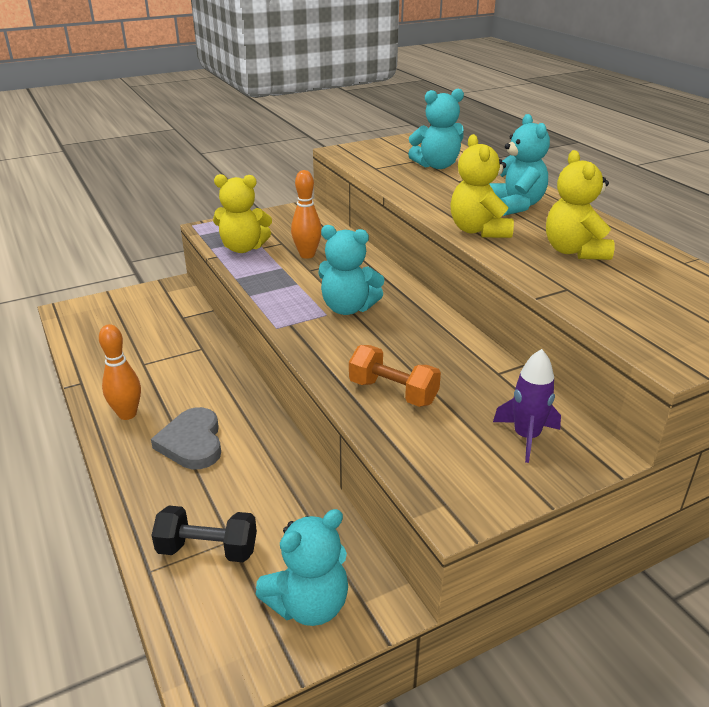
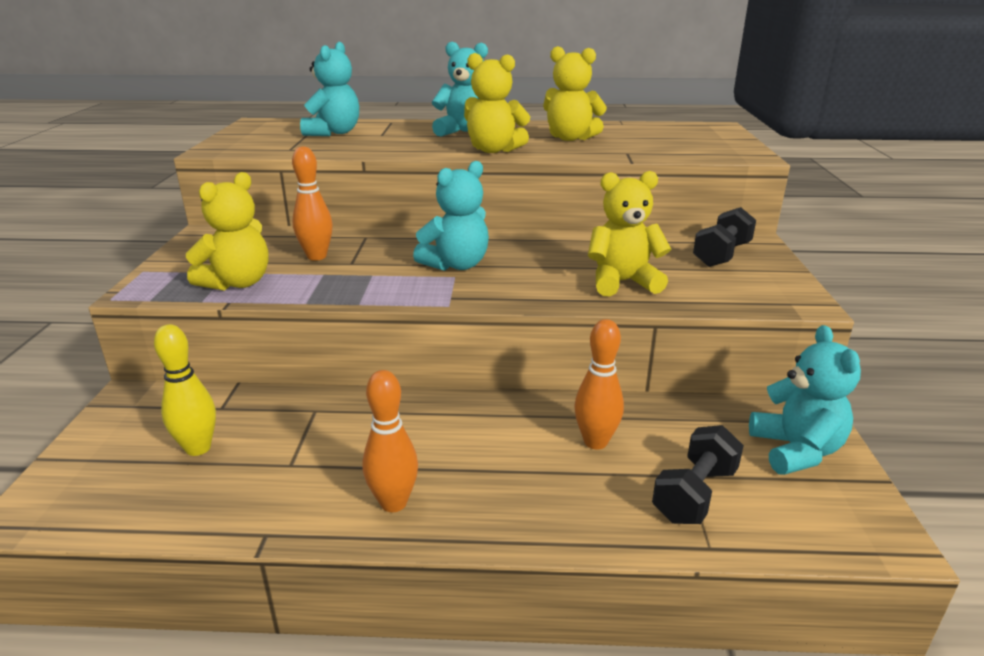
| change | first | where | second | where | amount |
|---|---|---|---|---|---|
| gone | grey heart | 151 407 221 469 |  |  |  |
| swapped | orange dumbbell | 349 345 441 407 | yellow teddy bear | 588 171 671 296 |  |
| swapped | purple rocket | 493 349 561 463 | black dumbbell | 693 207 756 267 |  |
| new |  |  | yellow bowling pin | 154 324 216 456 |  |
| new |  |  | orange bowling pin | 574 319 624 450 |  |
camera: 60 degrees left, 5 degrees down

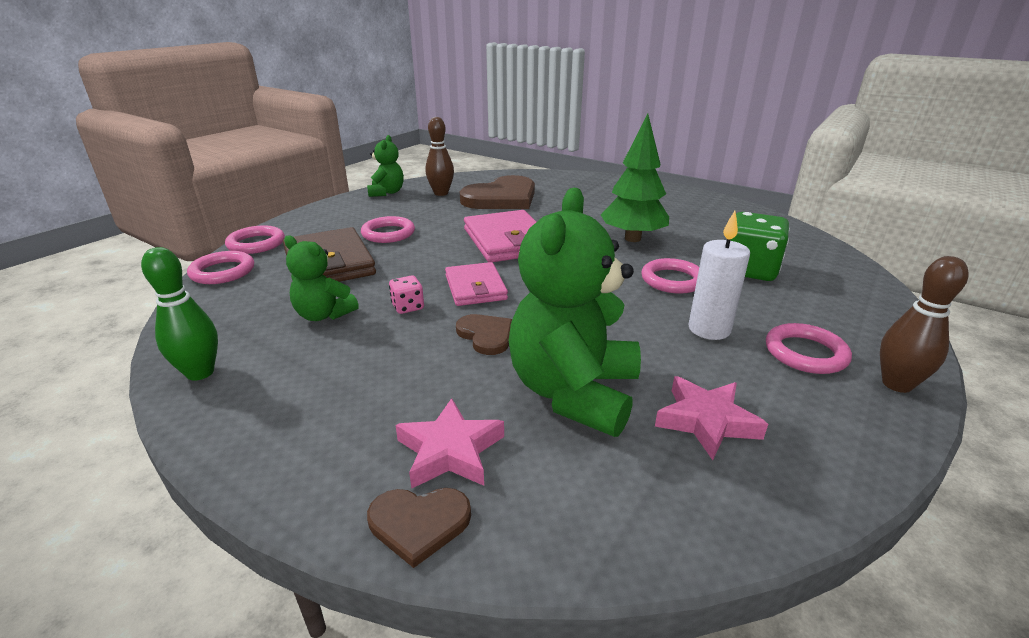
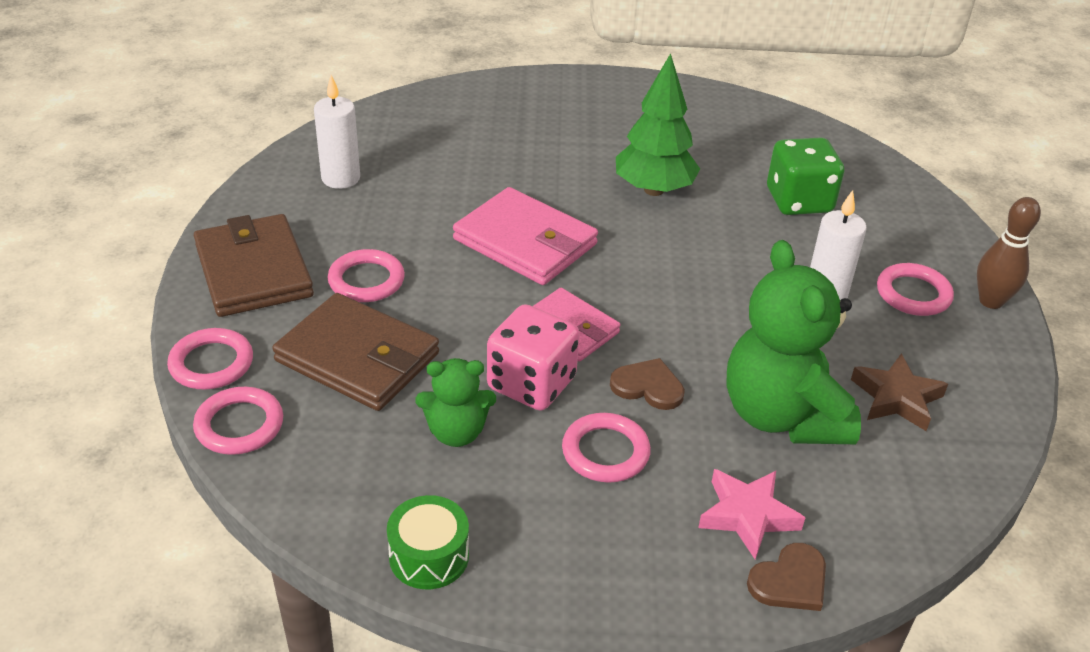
| change | first | where | second | where | amount |
|---|---|---|---|---|---|
| swapped | green bowling pin | 141 247 218 381 | green drum | 387 495 469 589 |  |
| gone | green teddy bear | 367 135 404 197 |  |  |  |
| scaled | pink dice | 389 276 424 314 |  | 487 304 580 411 | x2.08 |
| swapped | brown bowling pin | 425 117 454 196 | white candle | 314 75 360 189 |  |
| gone | brown heart | 460 175 535 209 |  |  |  |
| shifted | pink ring | 641 258 699 294 |  | 562 413 651 483 |  |
| repainted | pink star | 655 376 768 460 | brown star | 851 354 948 431 |  |
| new |  |  | brown wallet | 194 214 314 317 |  |
camera: 35 degrees left, 10 degrees up

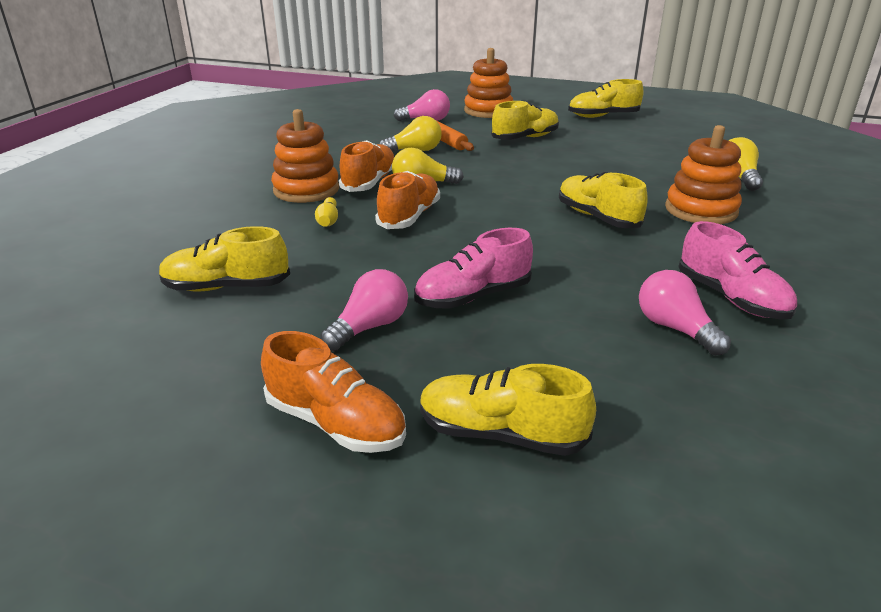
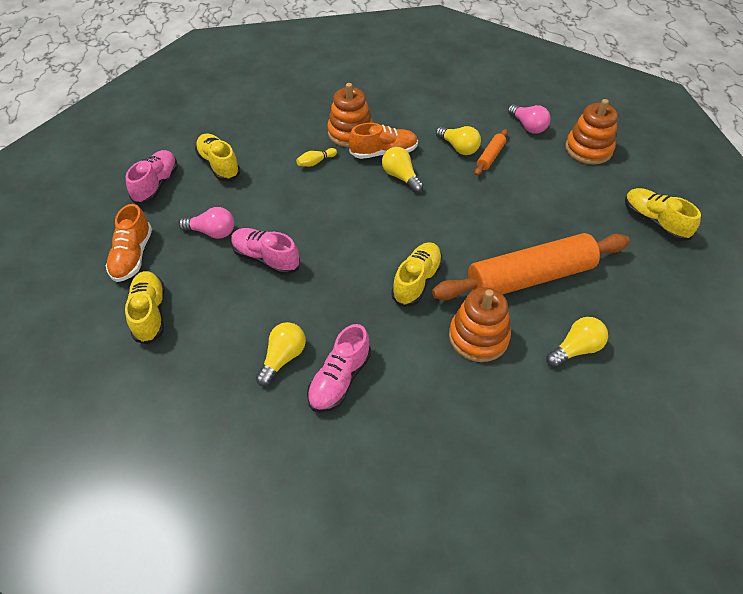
| change | first | where | second | where | amount |
|---|---|---|---|---|---|
| gone | orange shoe | 375 171 440 229 |  |  |  |
| gone | yellow shoe | 491 101 559 140 |  |  |  |
| repainted | pink light bulb | 639 270 731 356 | yellow light bulb | 256 322 306 386 |  |
| new |  |  | pink shoe | 126 150 178 205 |  |
| new |  |  | orange rolling pin | 432 233 630 300 |  |
camera: 60 degrees right, 20 degrees up

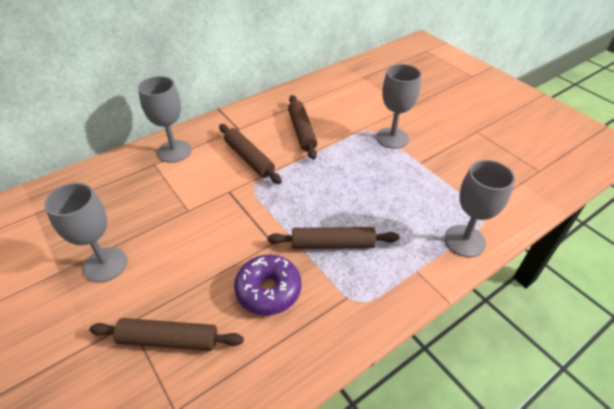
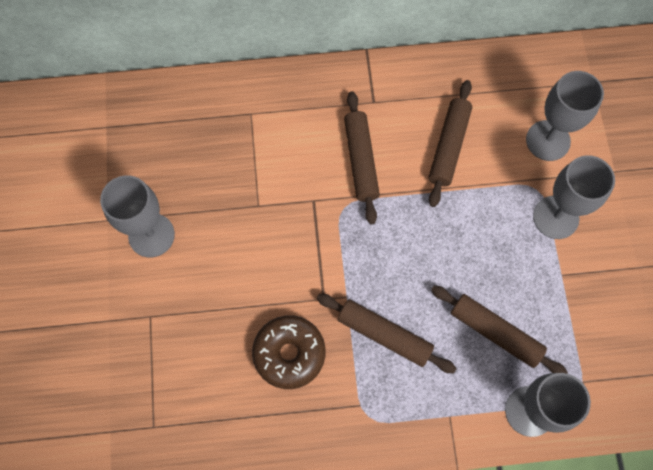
| change | first | where | second | where | amount |
|---|---|---|---|---|---|
| shifted | brown rolling pin | 89 318 244 351 |  | 431 285 568 374 |  |
| shifted | grey goblet | 138 76 191 163 |  | 526 71 604 161 |  |
| repainted | purple donut | 234 254 301 315 | brown donut | 252 315 326 389 |  |
camera: 30 degrees right, 25 degrees up

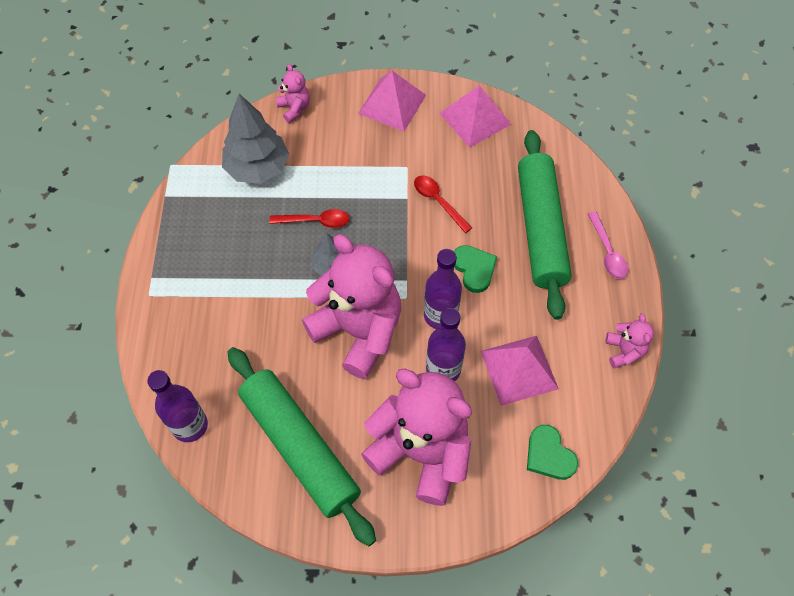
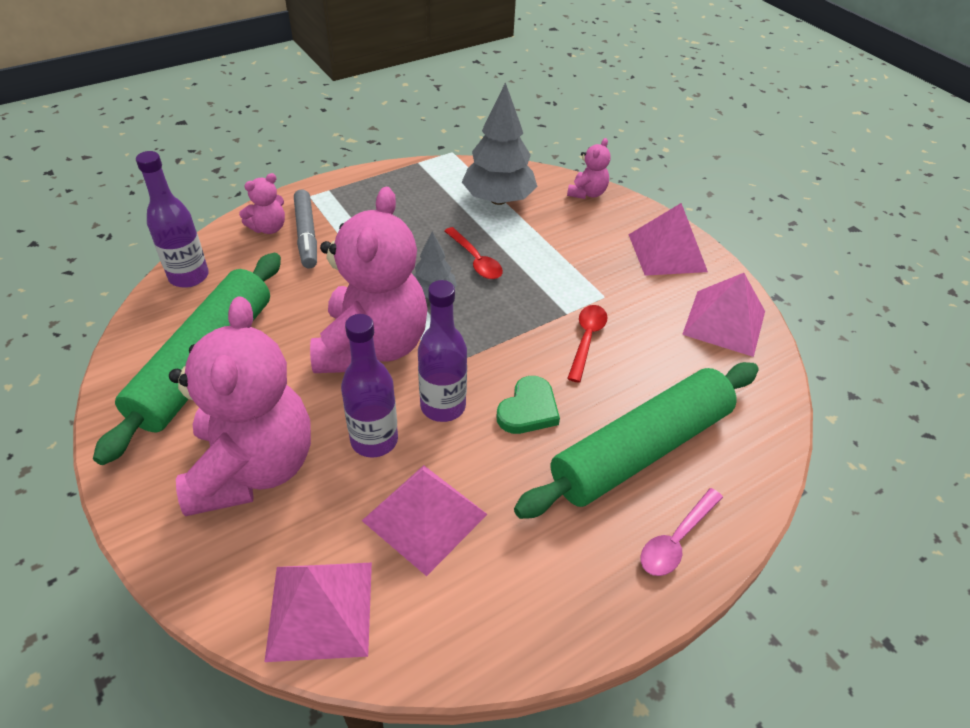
| change | first | where | second | where | amount |
|---|---|---|---|---|---|
| swapped | green heart | 527 425 578 480 | pink pyramid | 264 562 372 662 |  |
| shifted | pink teddy bear | 605 313 654 368 |  | 239 173 285 234 |  |
| new |  |  | grey marker | 294 190 317 268 |  |
camera: 55 degrees right, 15 degrees down

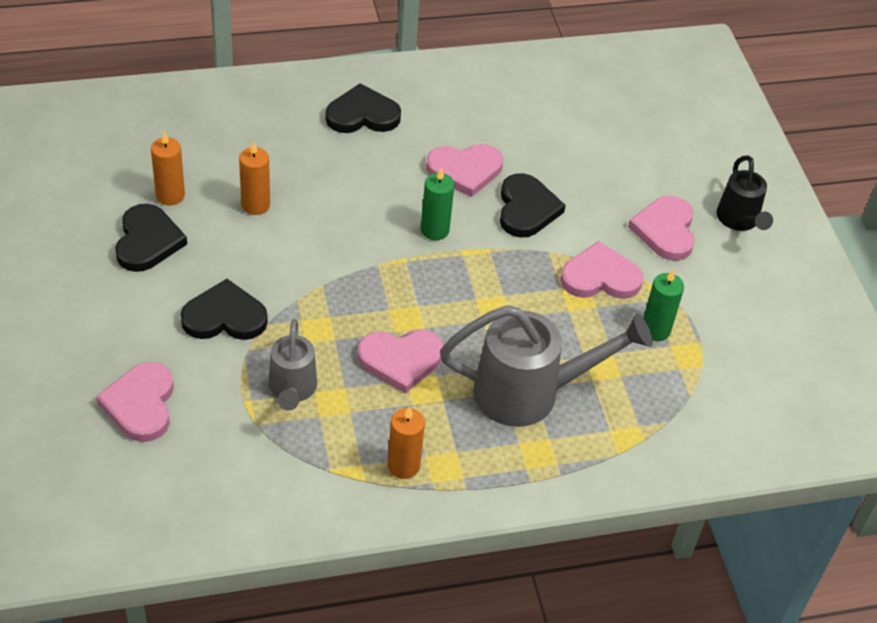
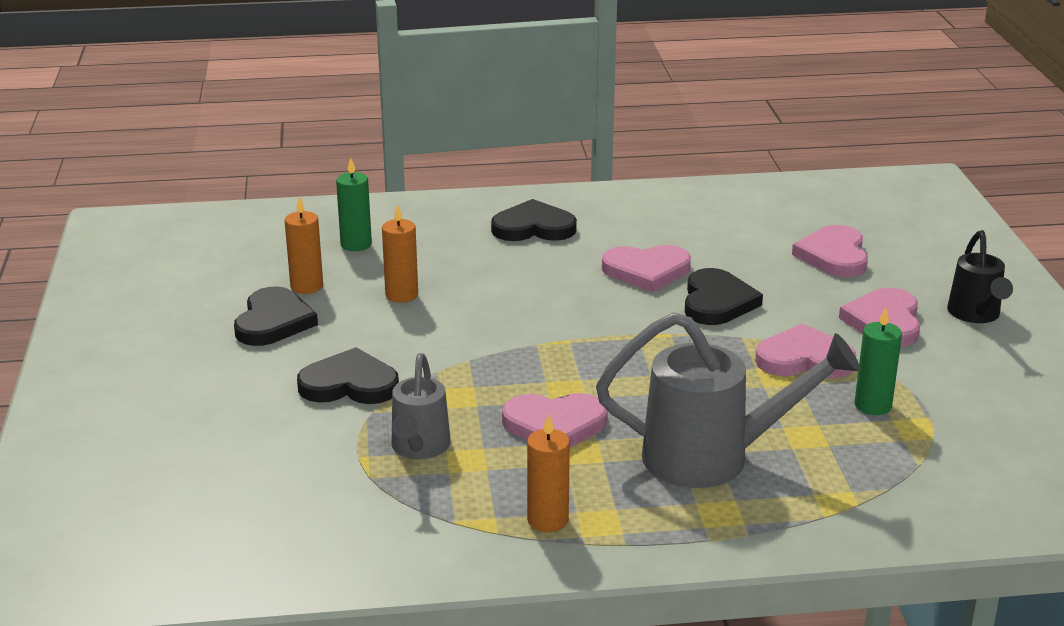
| change | first | where | second | where | amount |
|---|---|---|---|---|---|
| shifted | pink heart | 96 362 174 442 |  | 792 225 868 277 |  |
| shifted | green candle | 421 168 454 240 |  | 336 158 372 251 |  |
camera: 10 degrees right, 20 degrees down

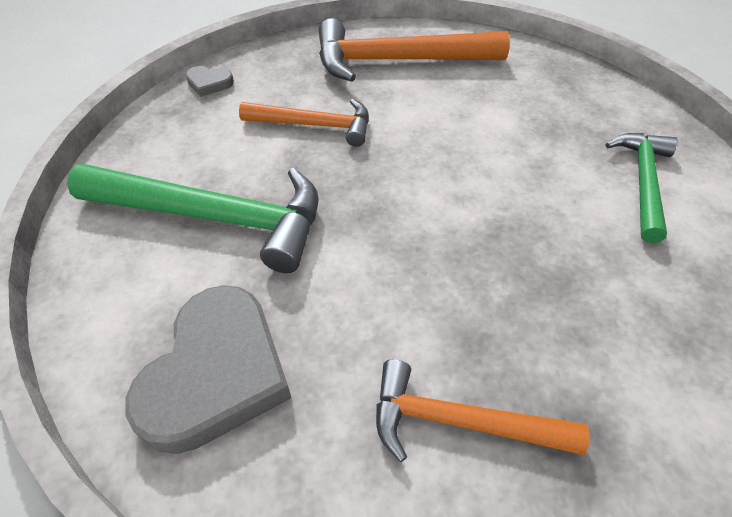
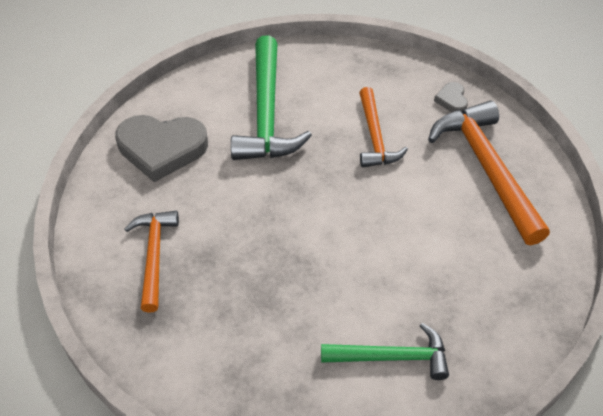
| change | first | where | second | where | amount |
|---|---|---|---|---|---|
| shifted | grey heart | 186 66 234 97 |  | 434 82 468 112 |  |
camera: 75 degrees right, 0 degrees up

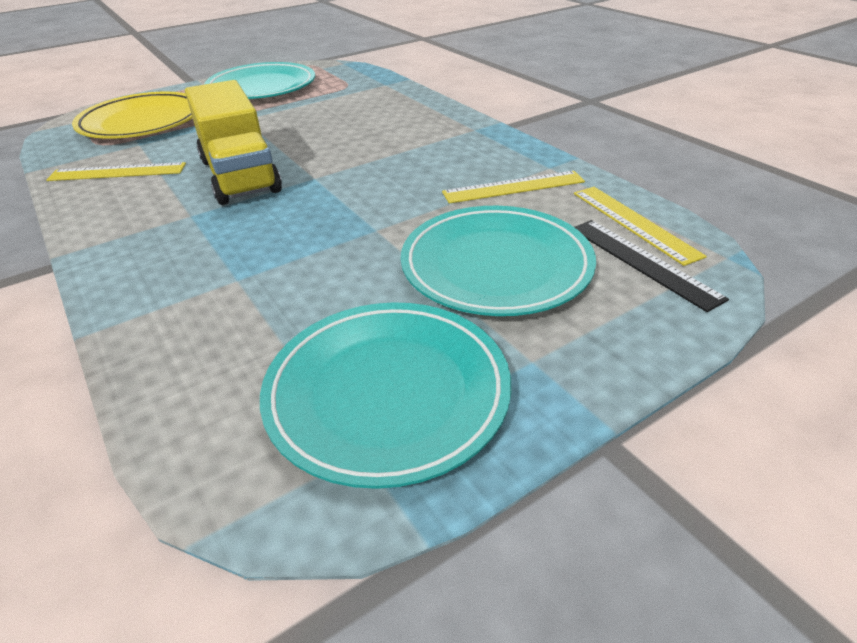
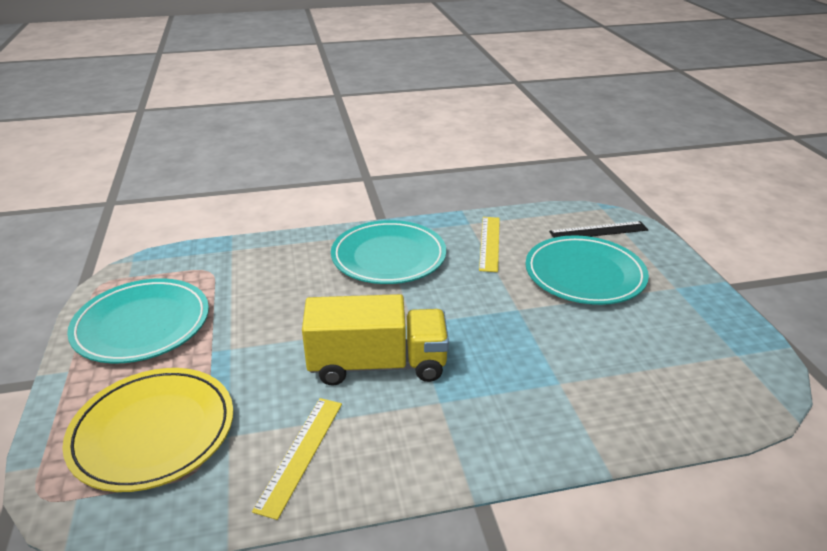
| change | first | where | second | where | amount |
|---|---|---|---|---|---|
| shifted | turquoise plate | 260 302 511 489 |  | 331 220 446 284 |  |
| gone | yellow ruler | 574 187 707 266 |  |  |  |
camera: 70 degrees left, 5 degrees down

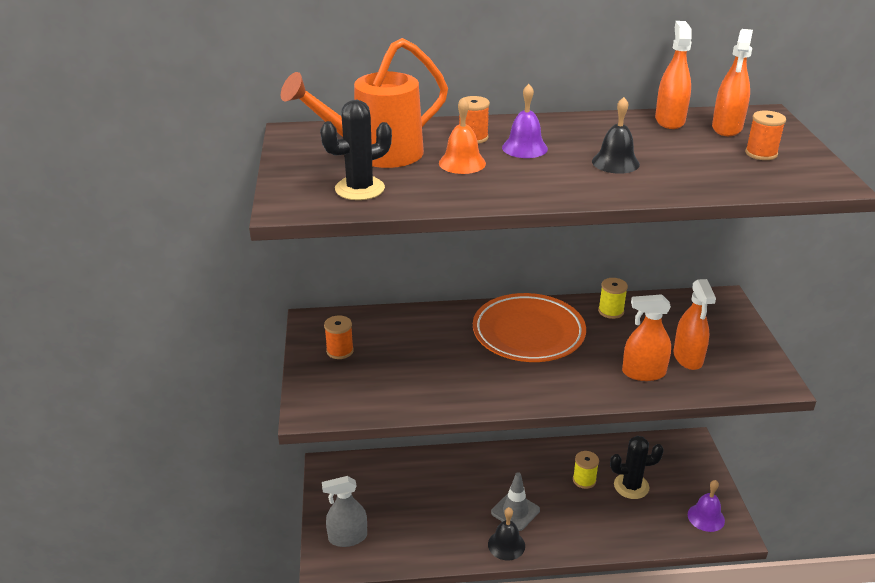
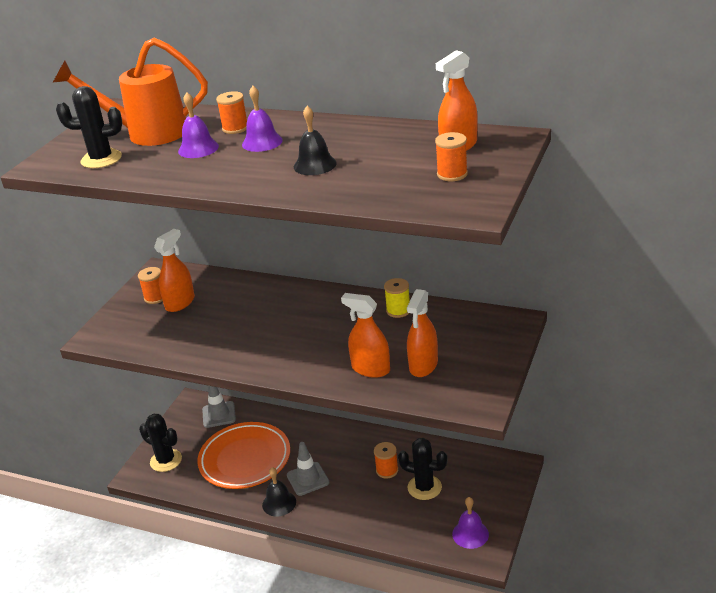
| change | first | where | second | where | amount |
|---|---|---|---|---|---|
| swapped | grey spray bottle | 322 476 367 547 | black cactus | 139 414 182 472 |  |
| repainted | orange bell | 439 97 486 174 | purple bell | 178 92 219 158 |  |
| shifted | orange plate | 473 293 586 362 |  | 197 422 290 489 |  |
| repainted | yellow spool | 573 451 599 489 | orange spool | 374 442 398 479 |  |
| shifted | orange spray bottle | 655 21 692 129 |  | 154 229 195 312 |  |
| new |  |  | grey traffic cone | 202 386 236 428 |  |
camera: 30 degrees right, 0 degrees up

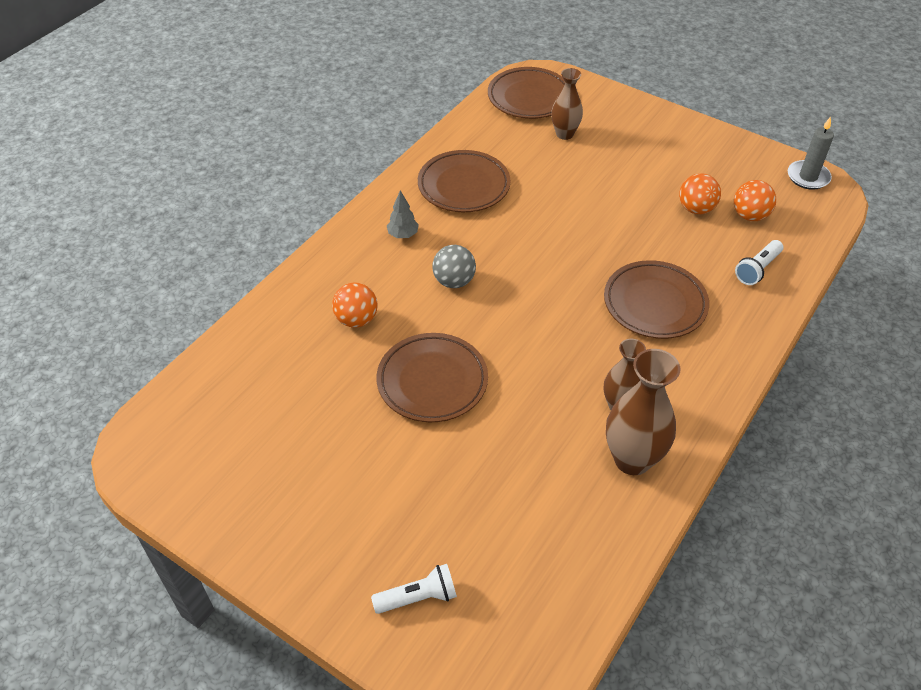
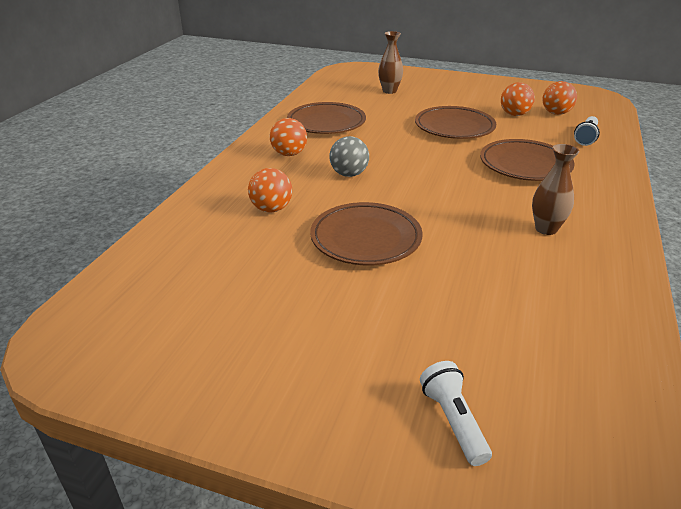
| change | first | where | second | where | amount |
|---|---|---|---|---|---|
| rotated | white flashlight | 371 564 457 614 |  | 420 361 492 466 | 75 degrees counterclockwise |
| swapped | grey tree | 387 190 419 238 | orange ball | 270 118 307 156 |  |
| shifted | brown plate | 488 67 565 119 |  | 415 106 496 139 |  |
| gone | brown vase | 606 349 680 475 |  |  |  |
| gone | grey candle | 788 117 834 190 |  |  |  |
camera: 15 degrees left, 15 degrees down

